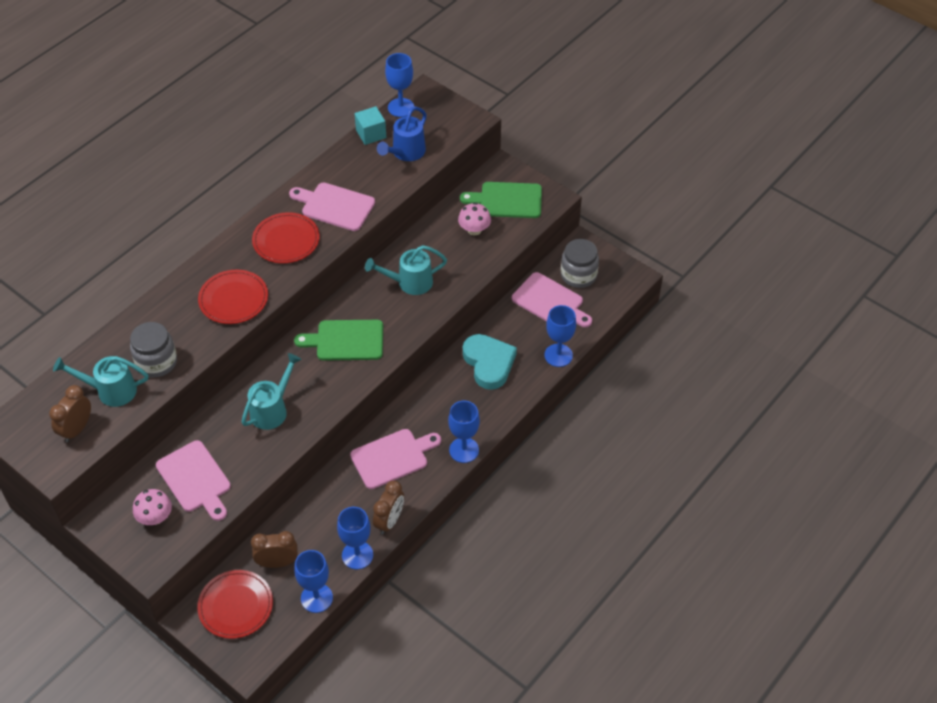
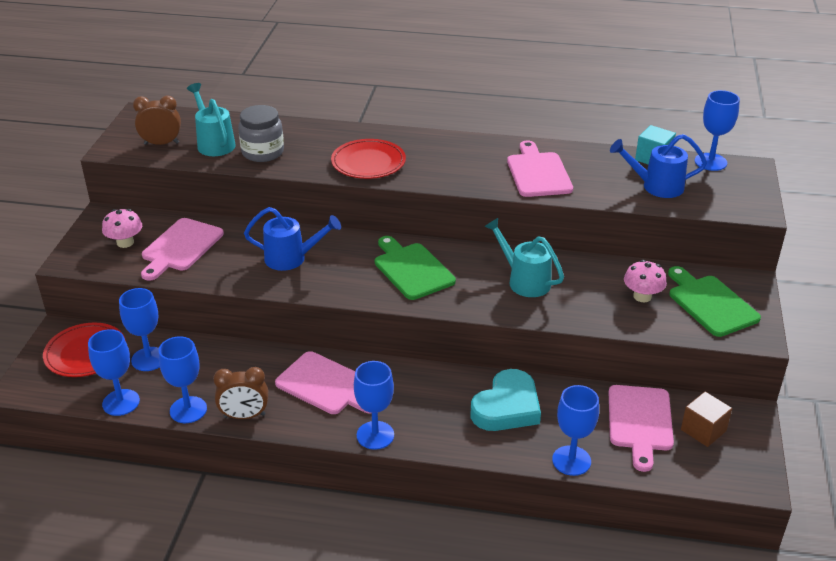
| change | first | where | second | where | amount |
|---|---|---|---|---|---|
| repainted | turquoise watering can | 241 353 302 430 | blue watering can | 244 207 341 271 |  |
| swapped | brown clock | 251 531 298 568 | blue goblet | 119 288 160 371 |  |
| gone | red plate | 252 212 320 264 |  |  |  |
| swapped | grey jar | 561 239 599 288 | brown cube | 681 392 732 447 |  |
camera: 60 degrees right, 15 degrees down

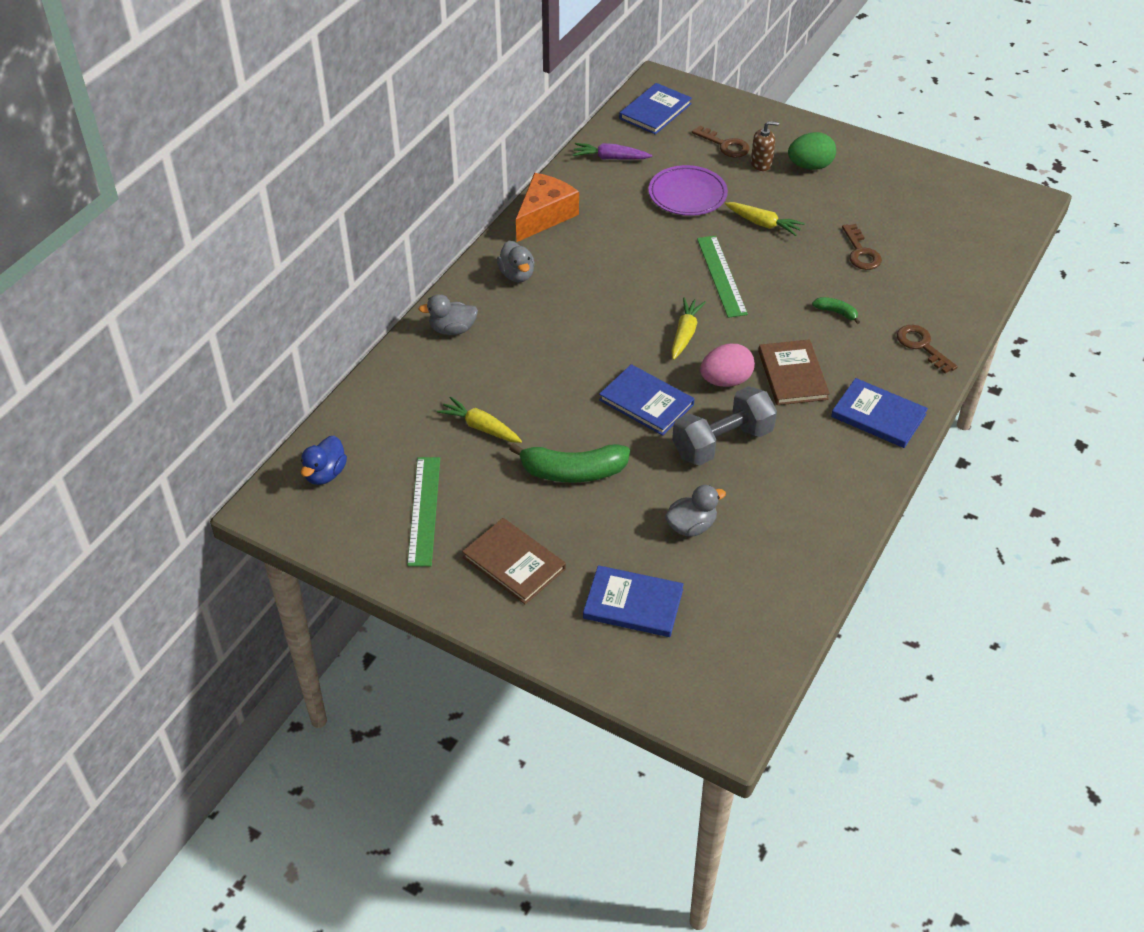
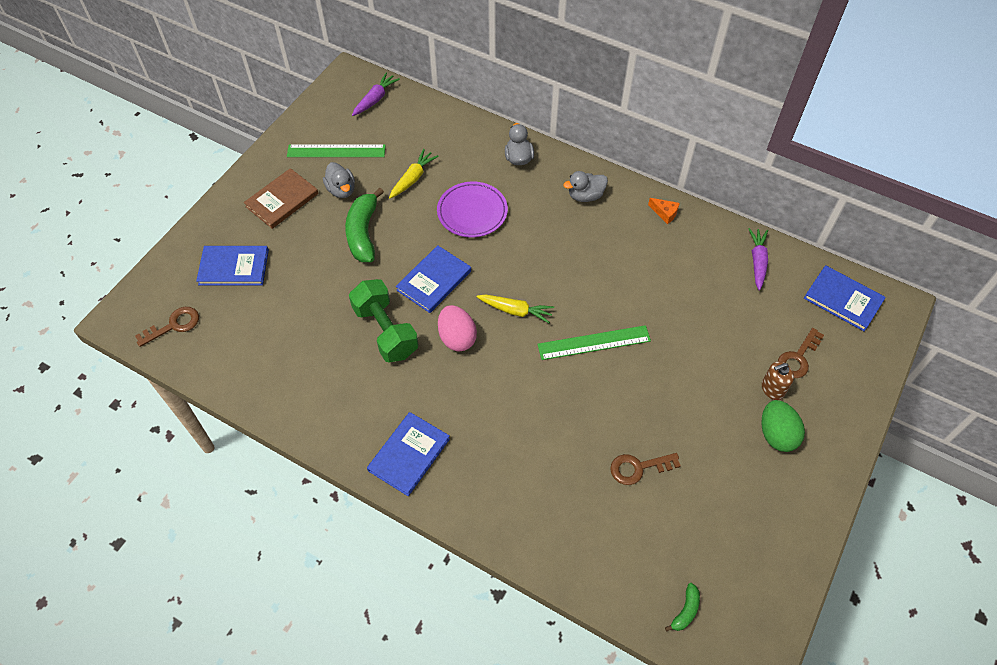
| change | first | where | second | where | amount |
|---|---|---|---|---|---|
| swapped | blue duck | 301 436 347 485 | purple carrot | 352 72 400 116 |  |
| scaled | orange cheese | 516 173 579 242 |  | 648 198 680 224 | x0.45 |
| rotated | blue book | 583 565 684 637 |  | 196 246 269 286 | 75 degrees clockwise |
| shifted | purple plate | 649 165 728 216 |  | 437 182 508 237 |  |
| shifted | grey duck | 665 485 726 536 |  | 323 162 355 198 |  |
| repainted | grey dumbbell | 672 386 777 466 | green dumbbell | 349 279 419 363 |  |
| gone | yellow carrot | 725 202 805 236 |  |  |  |
| rotated | brown soap dispenser | 751 121 779 171 |  | 762 361 794 400 | 75 degrees clockwise |
| gone | brown book | 758 339 830 405 |  |  |  |
| shifted | green banana | 812 297 860 324 |  | 665 583 700 631 |  |
| shifted | brown key | 897 325 958 374 |  | 135 307 199 347 |  |
camera: 90 degrees right, 10 degrees up

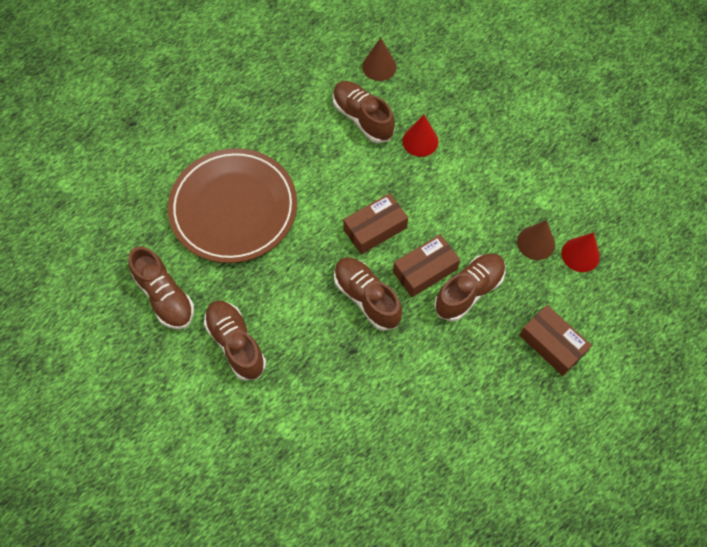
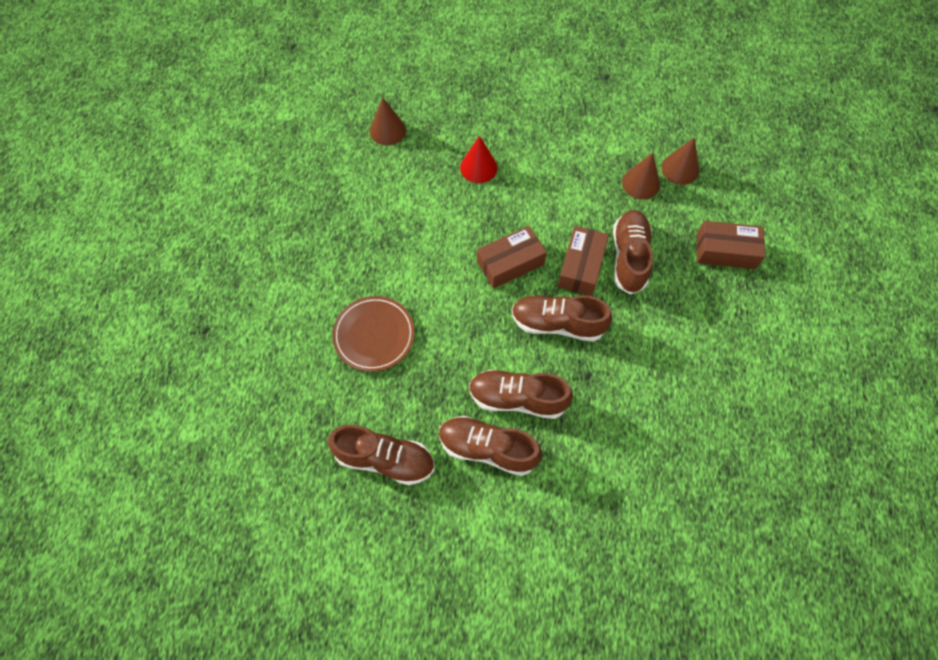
| change | first | where | second | where | amount |
|---|---|---|---|---|---|
| scaled | brown plate | 168 148 297 263 |  | 332 296 415 372 | x0.57 |
| shifted | brown shoe | 333 81 395 143 |  | 469 369 573 419 |  |
| rotated | brown box | 343 193 408 254 |  | 477 226 547 289 | 45 degrees clockwise |
| repainted | red cone | 562 233 600 272 | brown cone | 661 137 699 185 |  |
camera: 40 degrees left, 0 degrees up

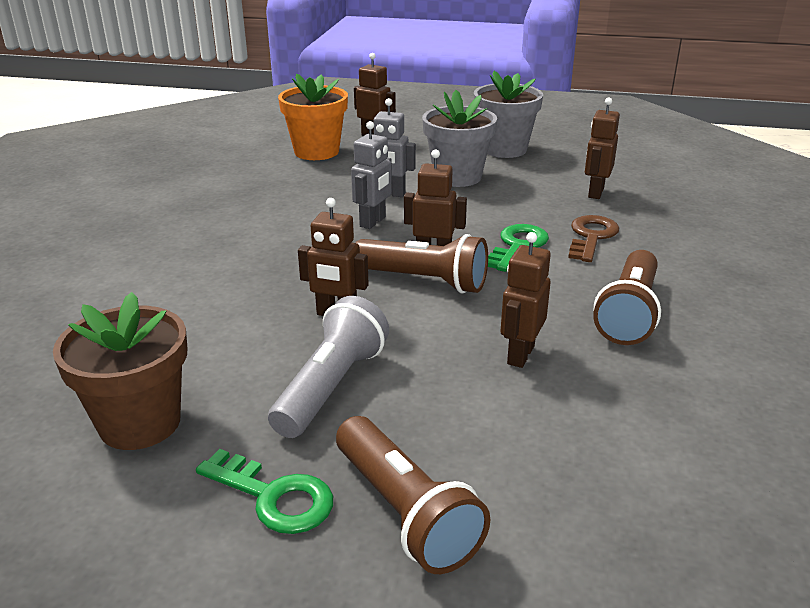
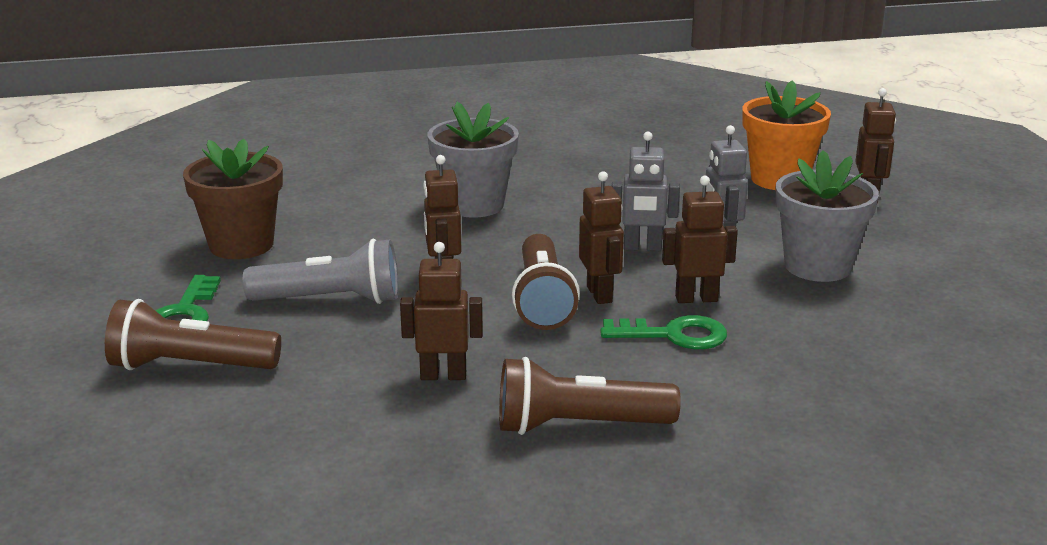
| change | first | where | second | where | amount |
|---|---|---|---|---|---|
| rotated | brown flashlight | 336 416 490 574 |  | 105 299 281 370 | 60 degrees clockwise |
| shifted | grey flower pot | 474 71 543 158 |  | 427 102 519 218 |  |
| gone | brown key | 568 215 619 262 |  |  |  |
| shifted | brown robot | 585 97 620 199 |  | 662 176 738 303 |  |
camera: 65 degrees right, 5 degrees down

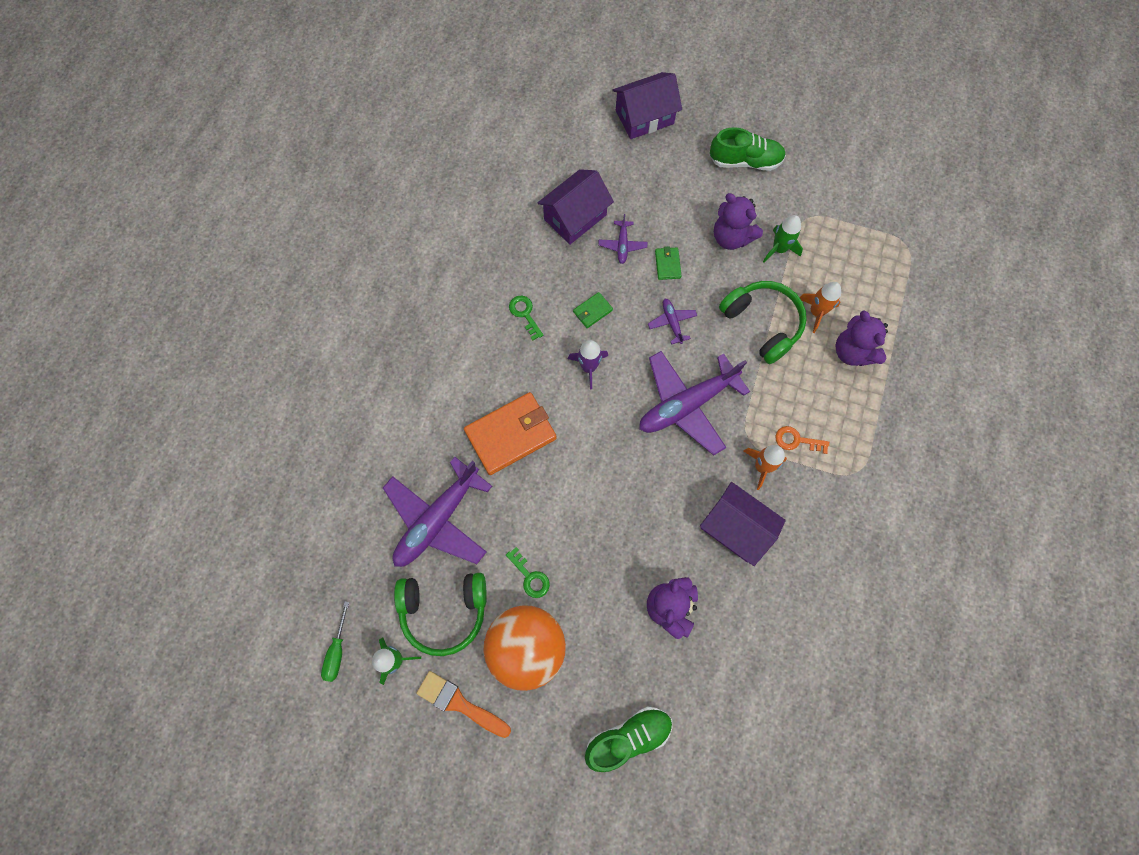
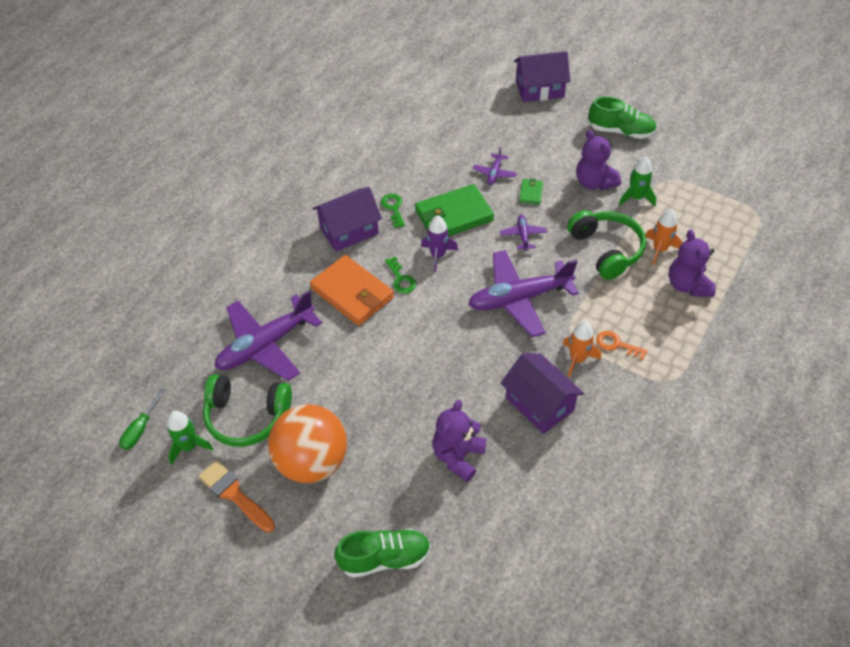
| change | first | where | second | where | amount |
|---|---|---|---|---|---|
| rotated | orange wallet | 464 392 556 475 |  | 310 255 394 326 | 60 degrees clockwise |
| shifted | green key | 506 547 550 598 |  | 385 256 416 293 |  |
| shifted | purple house | 538 169 614 245 |  | 313 187 382 252 |  |
| scaled | green wallet | 573 292 613 328 |  | 415 184 494 236 | x2.21 |
camera: 15 degrees right, 20 degrees down

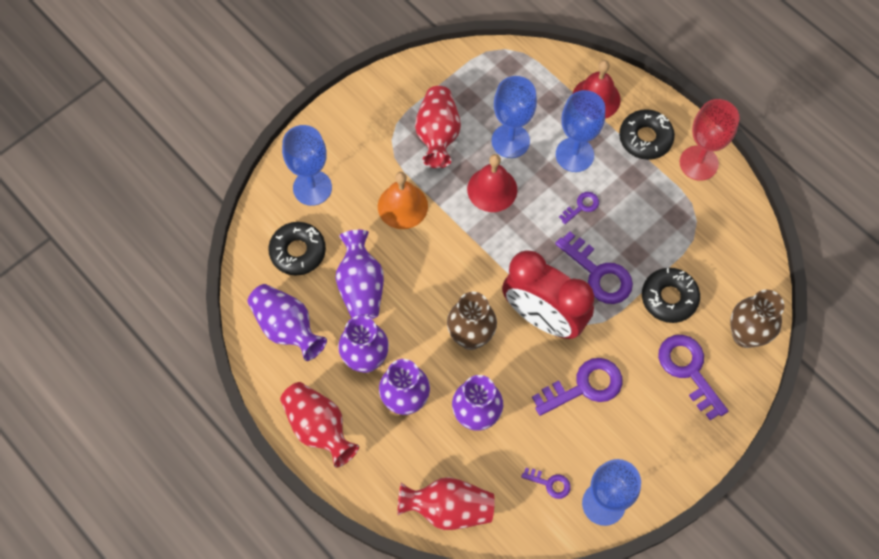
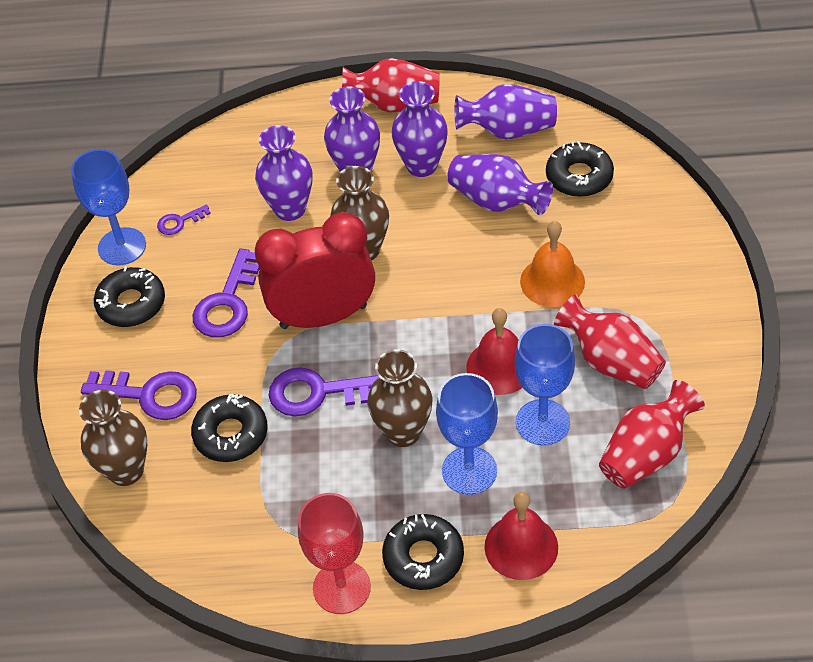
| change | first | where | second | where | amount |
|---|---|---|---|---|---|
| gone | blue goblet | 282 125 332 206 |  |  |  |
| shifted | red vase | 397 477 495 530 |  | 599 380 705 489 |  |
| swapped | purple key | 559 192 599 224 | brown vase | 367 349 433 447 |  |
| new |  |  | black donut | 94 266 165 327 |  |
camera: 135 degrees right, 15 degrees down

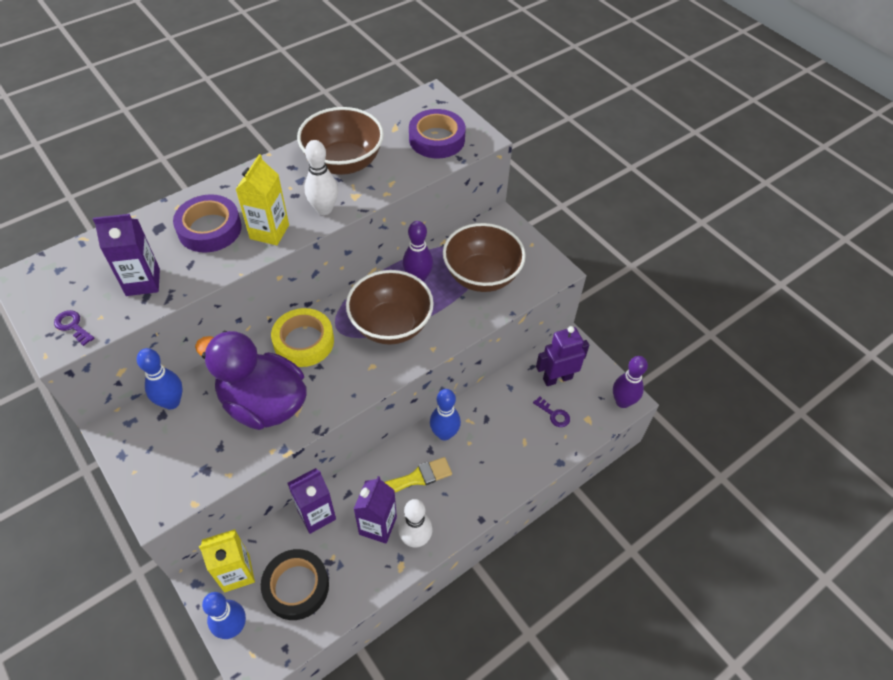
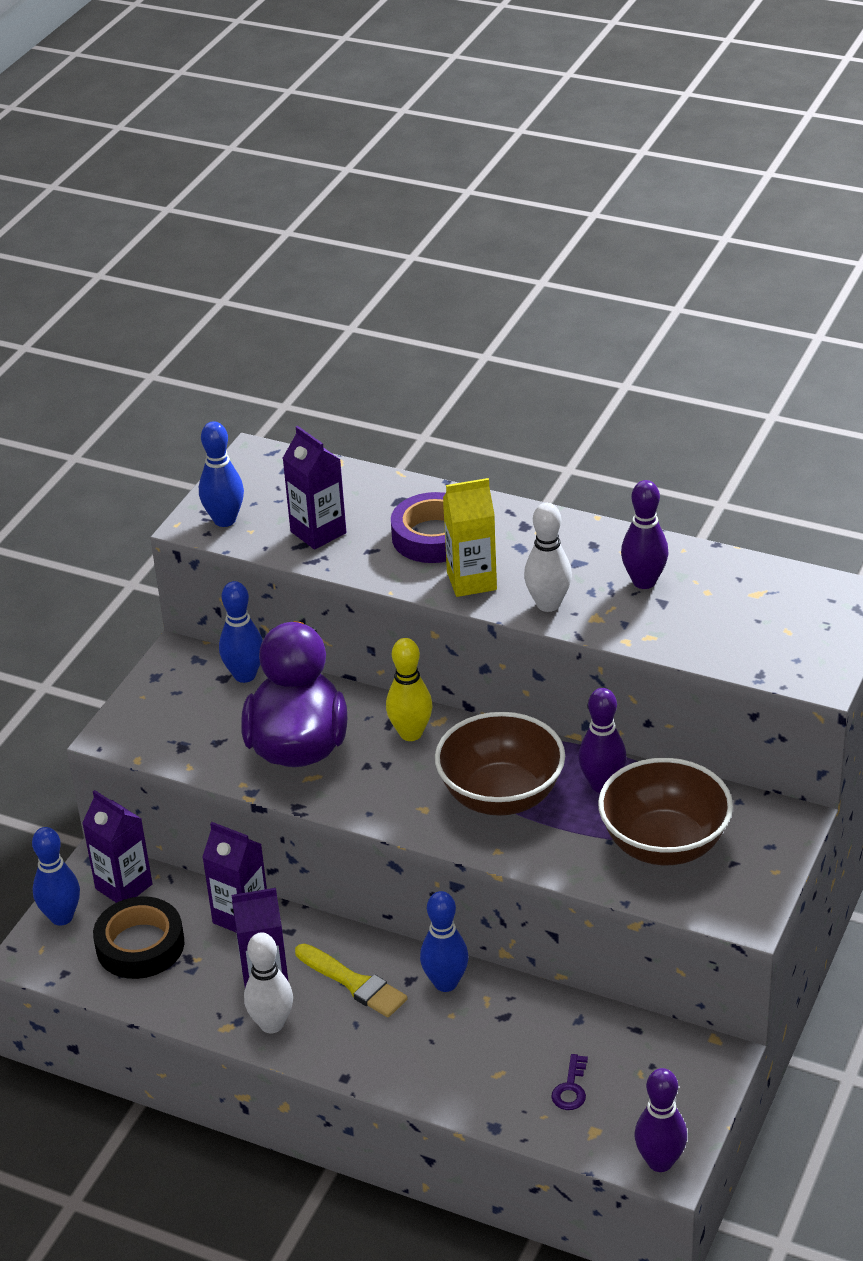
| change | first | where | second | where | amount |
|---|---|---|---|---|---|
| swapped | purple key | 54 310 94 346 | blue bowling pin | 199 421 244 527 |  |
| repainted | yellow carton | 199 529 255 593 | purple carton | 82 790 153 903 |  |
| swapped | yellow tape | 271 308 334 367 | yellow bowling pin | 386 638 433 741 |  |
| swapped | brown bowl | 297 107 384 175 | purple bowling pin | 621 480 668 589 |  |
| gone | purple tape | 409 109 466 158 |  |  |  |
| gone | purple robot | 536 326 589 386 |  |  |  |
camera: 65 degrees right, 15 degrees down

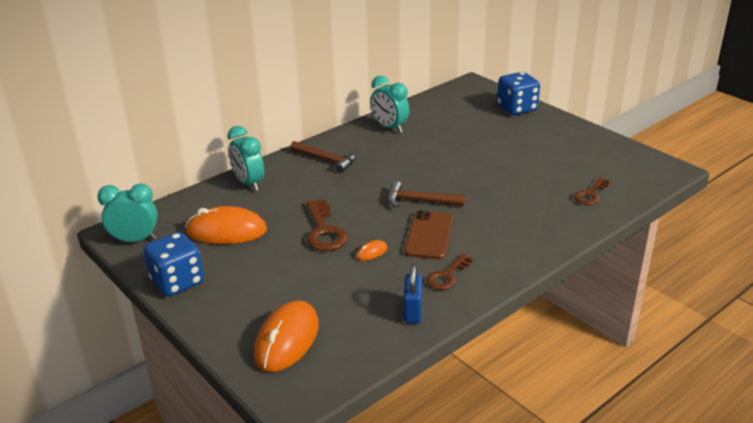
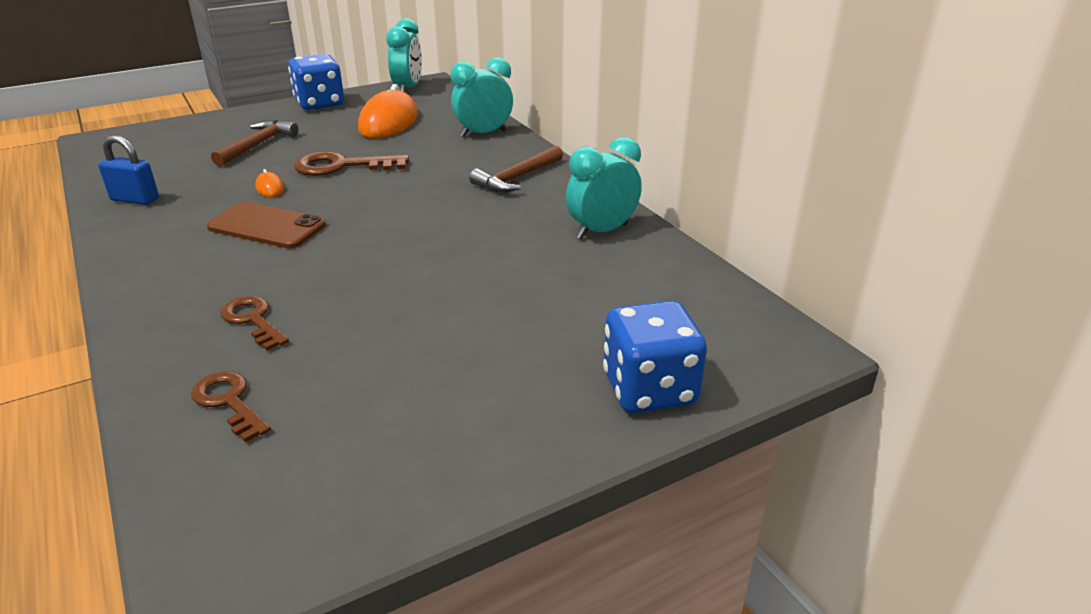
| change | first | where | second | where | amount |
|---|---|---|---|---|---|
| gone | orange mouse | 254 301 318 372 |  |  |  |
| shifted | brown hammer | 388 181 465 207 |  | 211 120 298 167 |  |
| shifted | brown key | 426 254 474 290 |  | 220 296 289 351 |  |
camera: 100 degrees right, 0 degrees up

